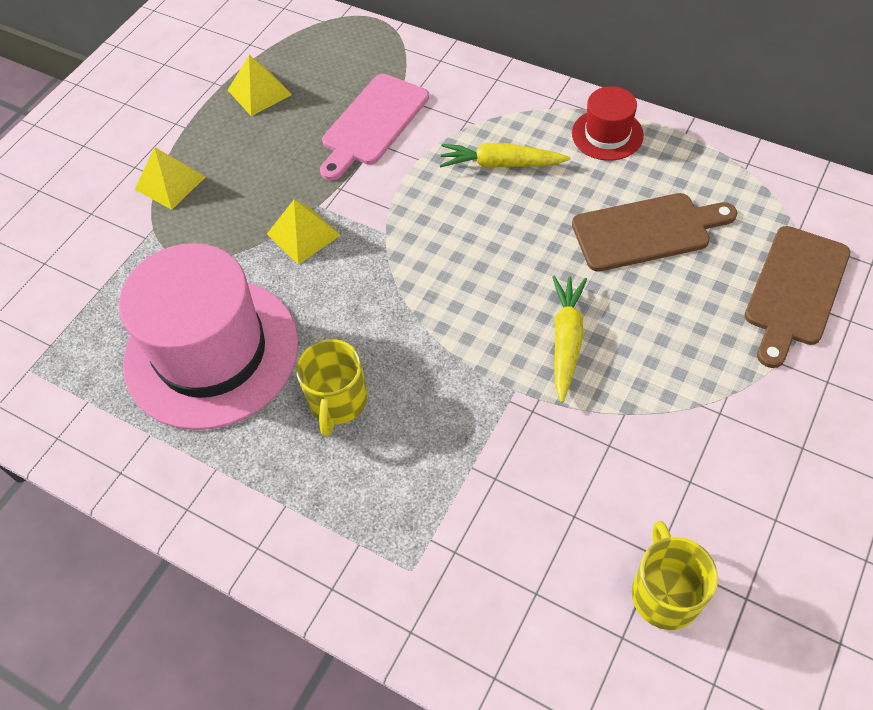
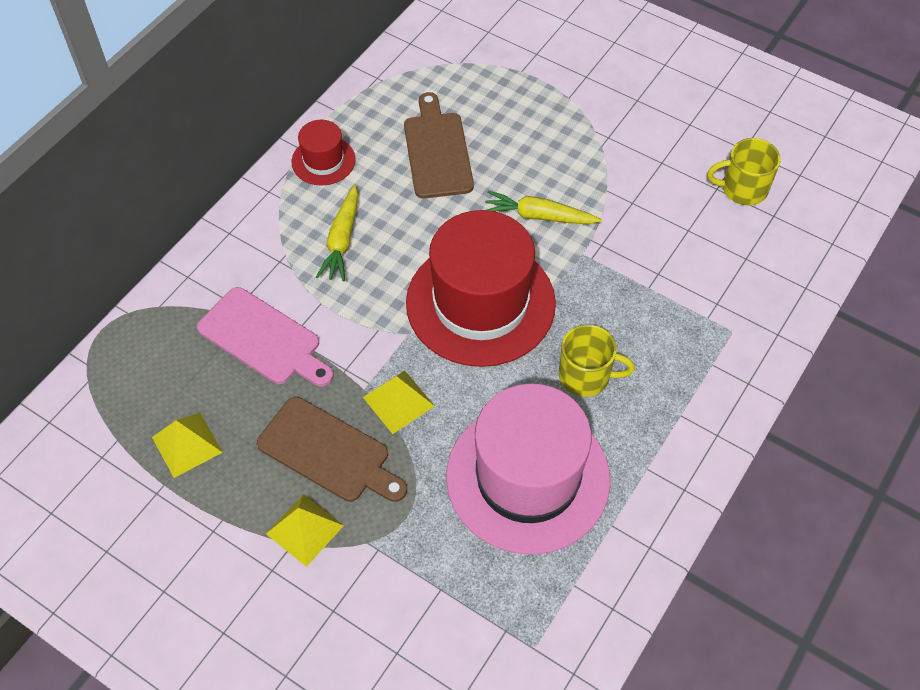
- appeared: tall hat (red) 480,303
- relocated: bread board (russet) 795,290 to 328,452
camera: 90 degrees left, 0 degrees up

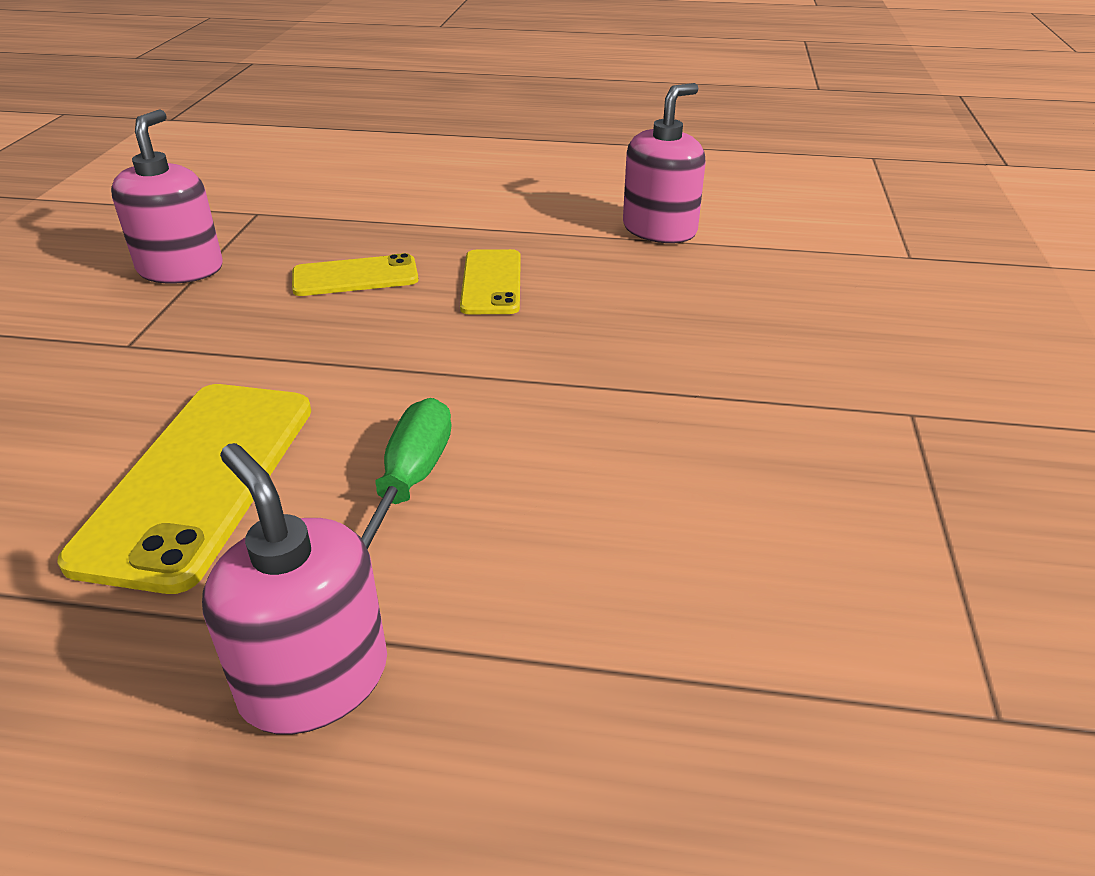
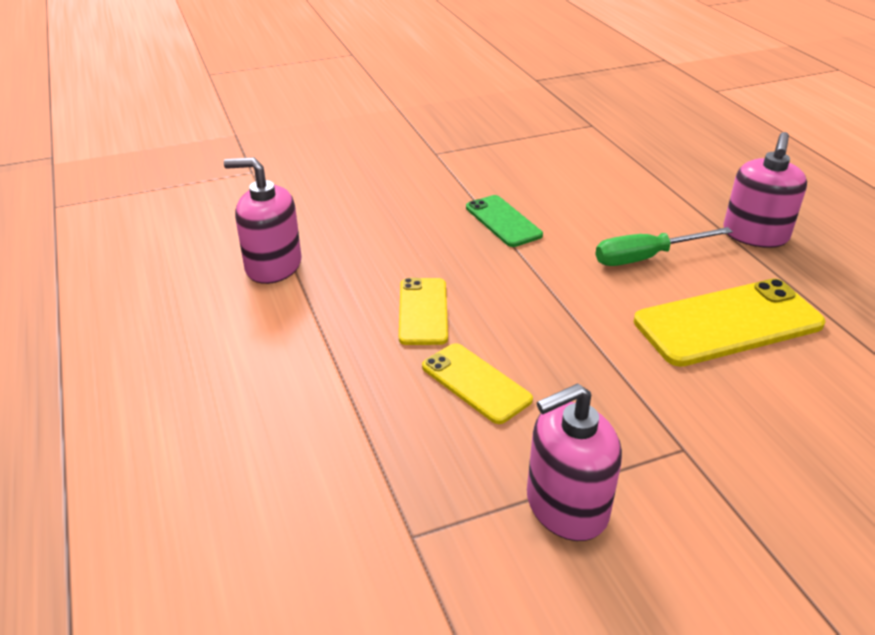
- appeared: mobile phone (leaf-green) 503,221
- spun: mobile phone (golden) 491,282 = 423,311 60 degrees counterclockwise
camera: 120 degrees left, 0 degrees up

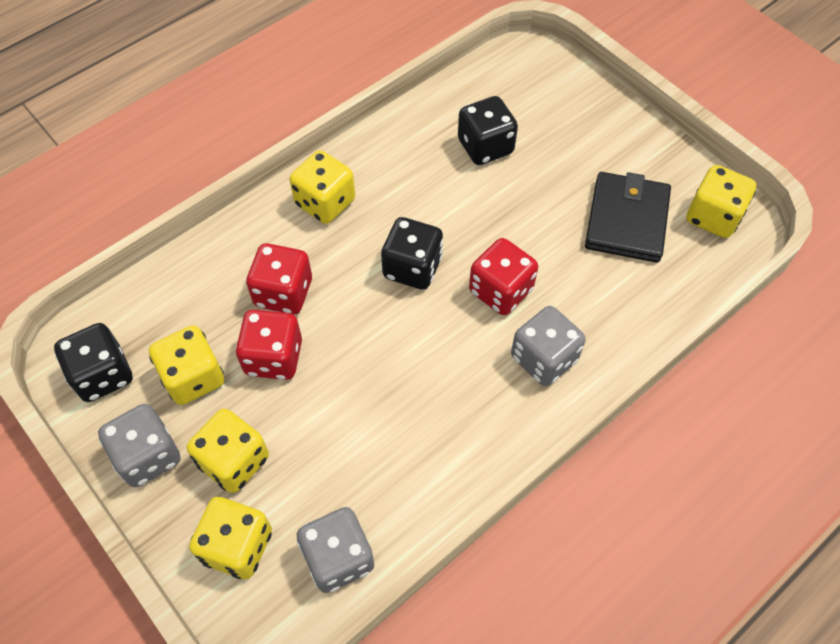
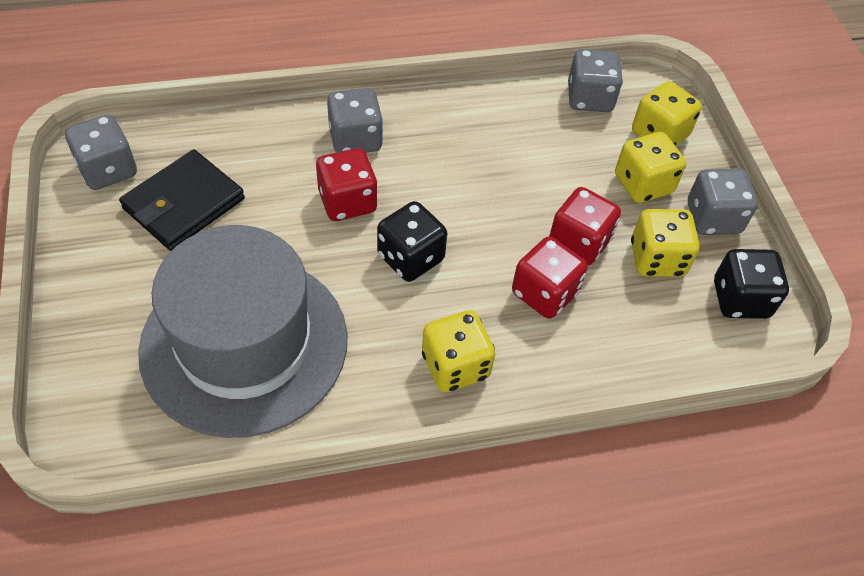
- exchanged: game die (ebony) 485,147 to tall hat (grey) 244,343
- colour: game die (golden) 713,216 to game die (grey) 108,170
camera: 155 degrees left, 5 degrees down

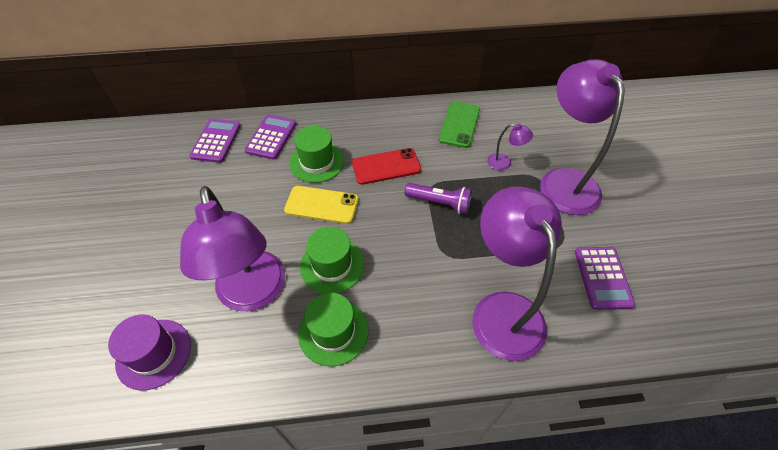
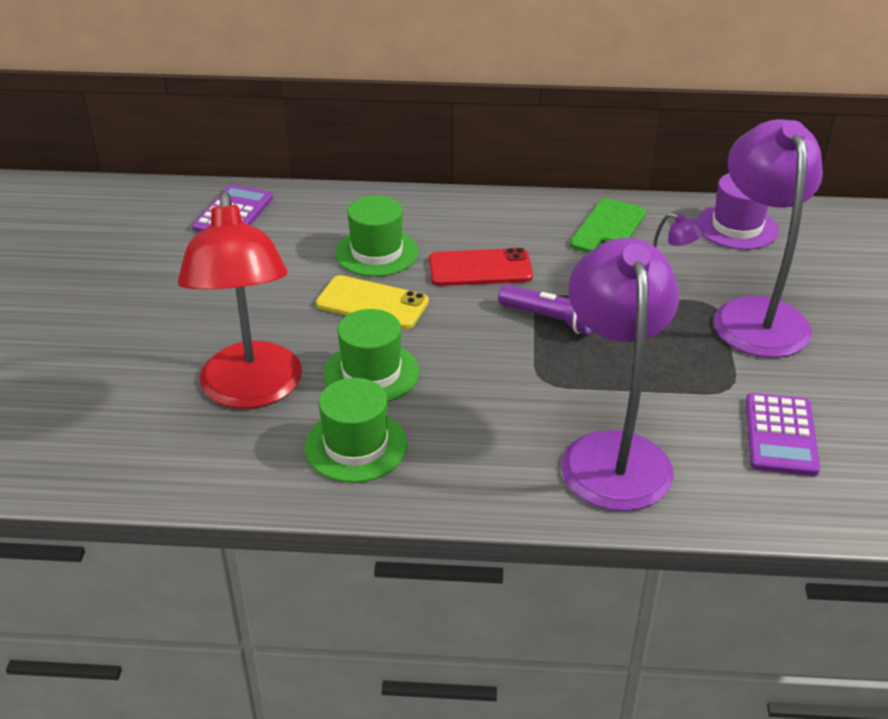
- missing: adding machine (violet) 271,137
- relocated: tall hat (violet) 154,353 to 737,227
- colour: reading lamp (violet) 253,294 to reading lamp (red) 252,391
camera: 10 degrees right, 15 degrees down

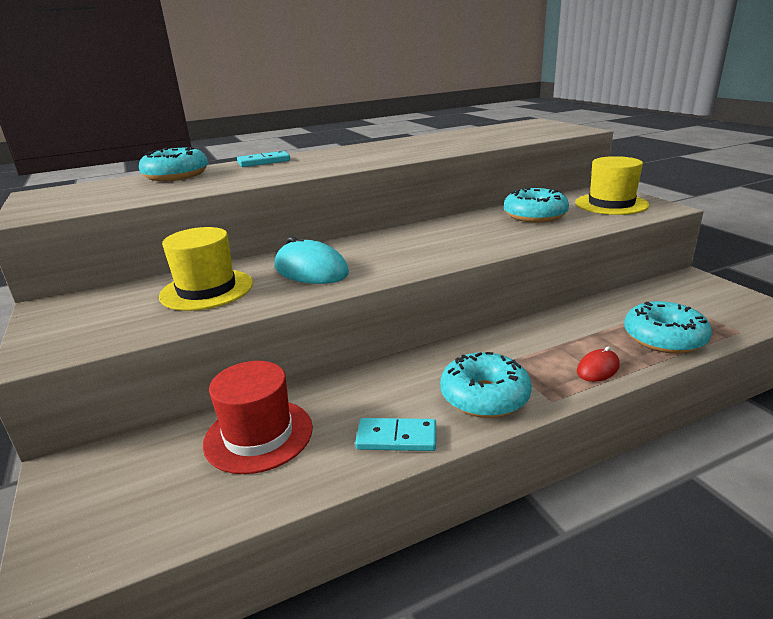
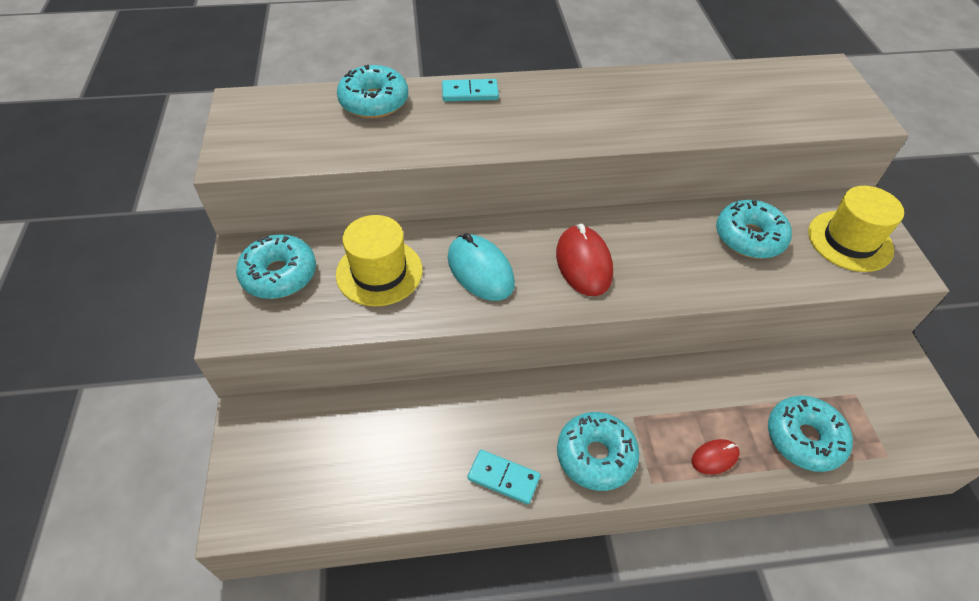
- missing: tall hat (red) 258,435
- appeared: donut (turquoise) 279,275
- appeared: computer mouse (red) 583,263
camera: 15 degrees right, 25 degrees up

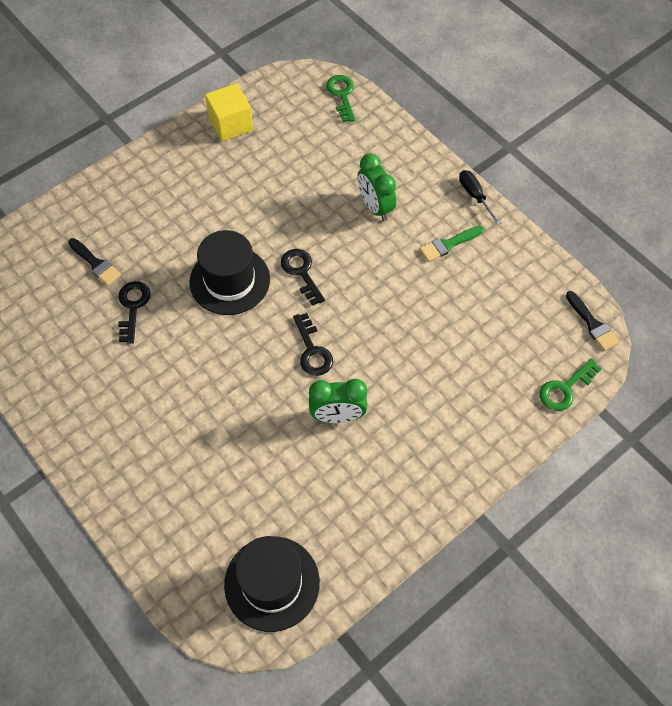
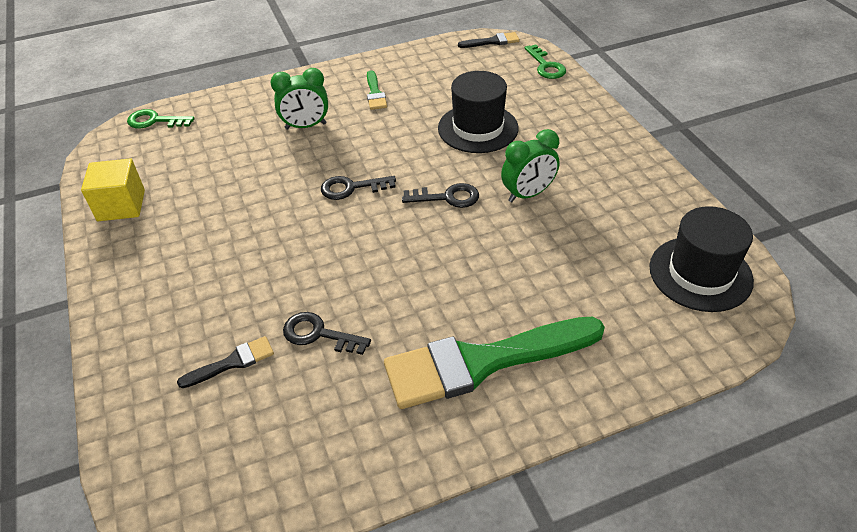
- missing: hand screwdriver (ebony) 475,196
- appeared: paint brush (leaf-green) 482,362
- relocated: tall hat (ebony) 230,280 to 478,128
- spun: clock (leaf-green) 337,416 = 528,194 45 degrees clockwise
camera: 70 degrees left, 15 degrees down

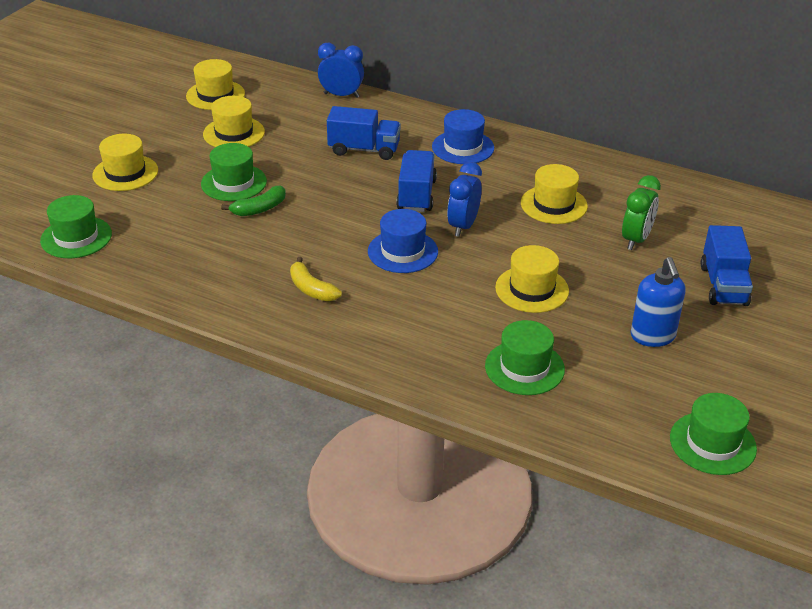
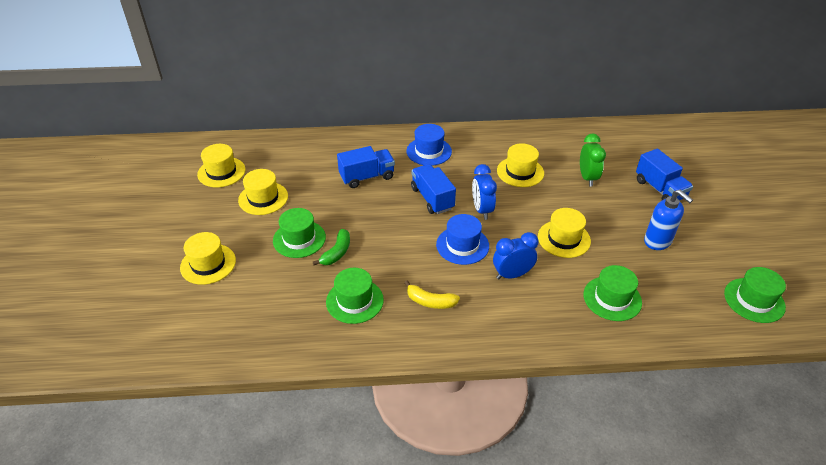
- relocated: tall hat (leaf-green) 76,237 to 354,301
- relocated: clock (blue) 341,95 to 512,274
camera: 30 degrees left, 5 degrees up

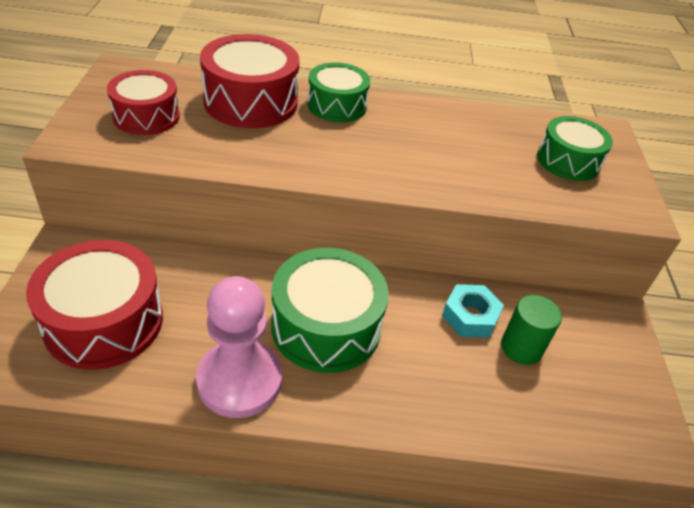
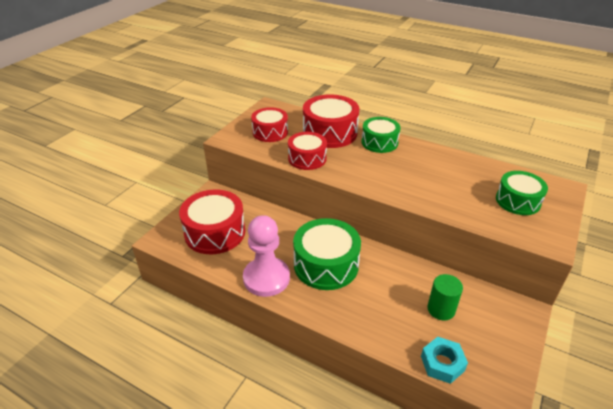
- appeared: drum (red) 307,158
- relocated: nut (turquoise) 470,316 to 442,363
camera: 30 degrees right, 5 degrees down

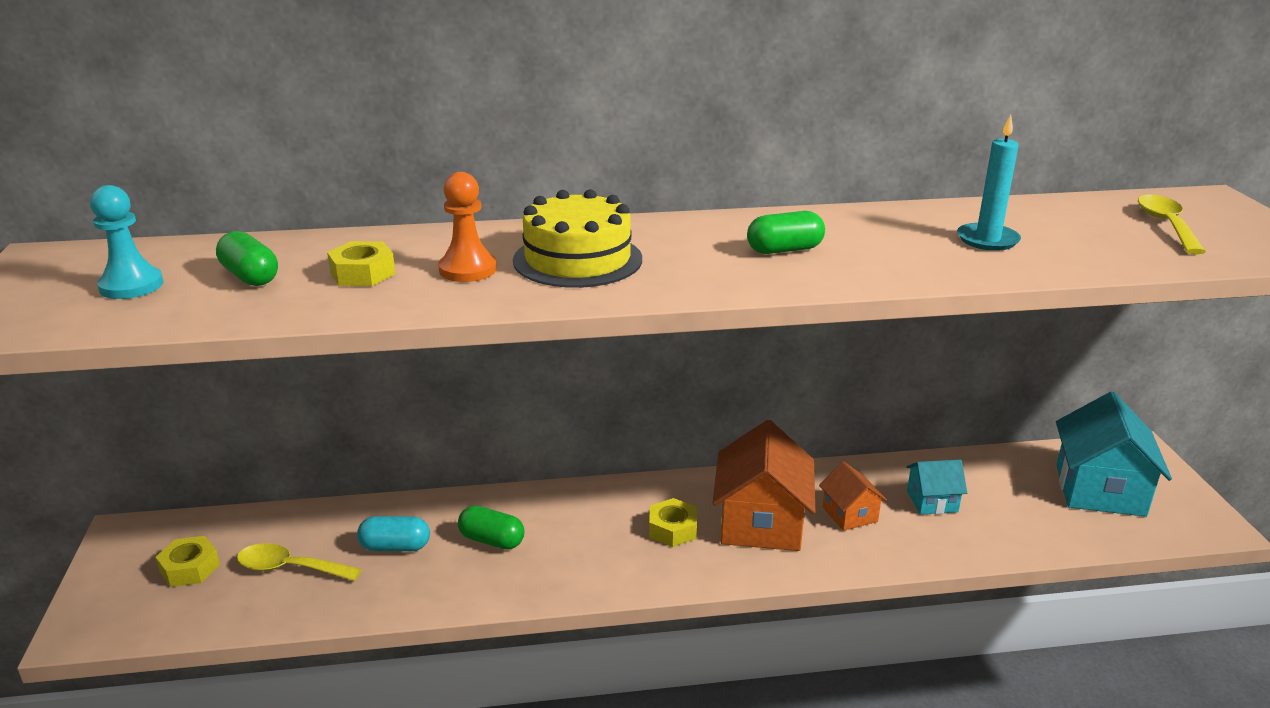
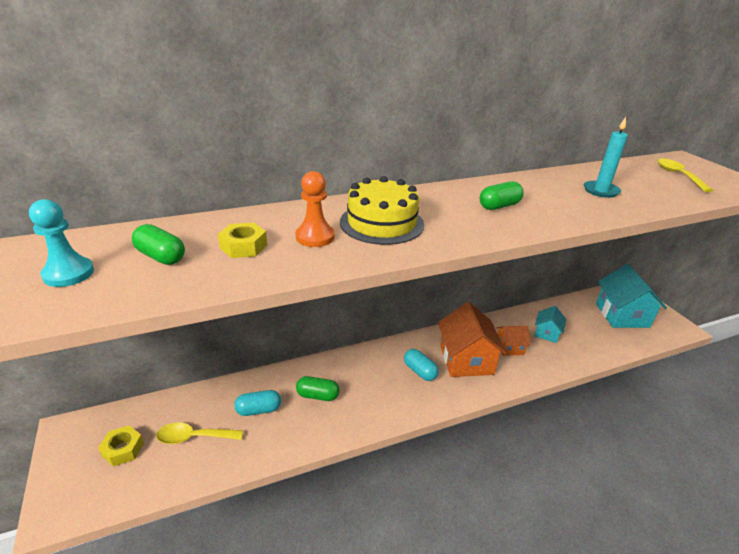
- exchanged: nut (golden) 672,529 to pill (turquoise) 420,371
- spun: toy house (orange-coloured) 849,514 = 509,347 60 degrees counterclockwise
- spun: toy house (turquoise) 932,501 = 547,333 45 degrees counterclockwise
camera: 15 degrees left, 5 degrees up

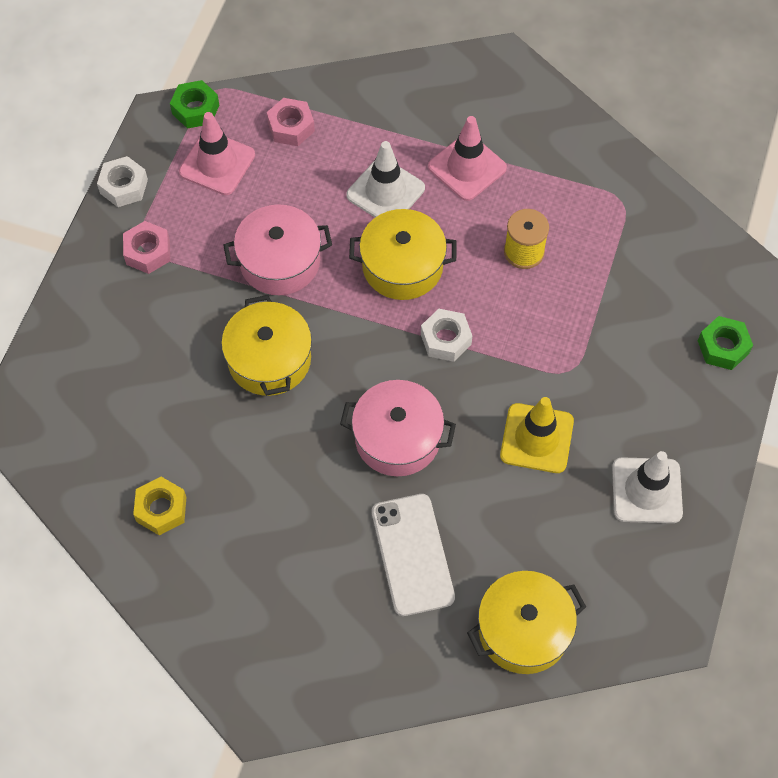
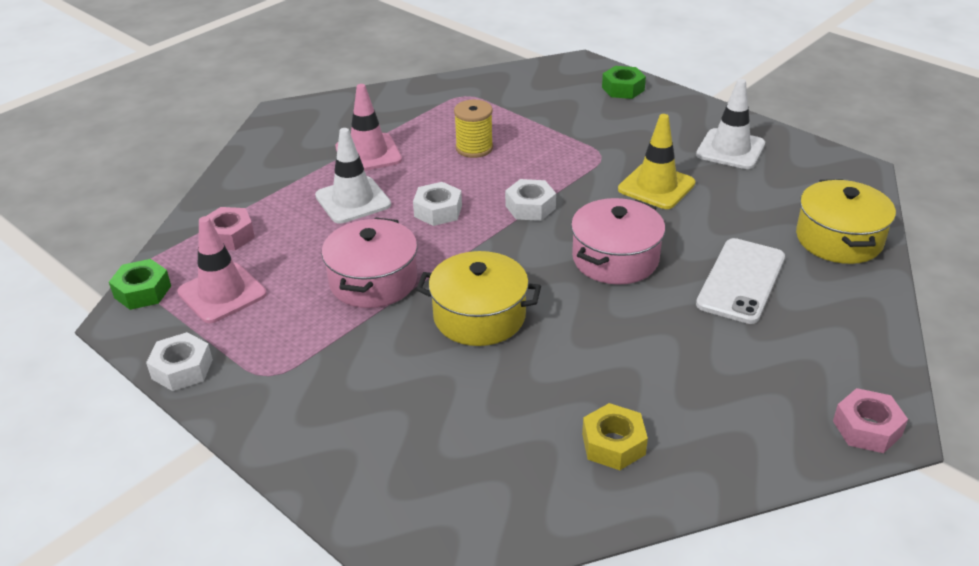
- relocated: nut (pink) 148,252 to 867,428
- exchanged: cooking pot (golden) 402,266 to nut (snow-white) 438,211
- spun: mobile phone (snow-white) 412,554 = 741,281 75 degrees counterclockwise
camera: 65 degrees left, 25 degrees down

